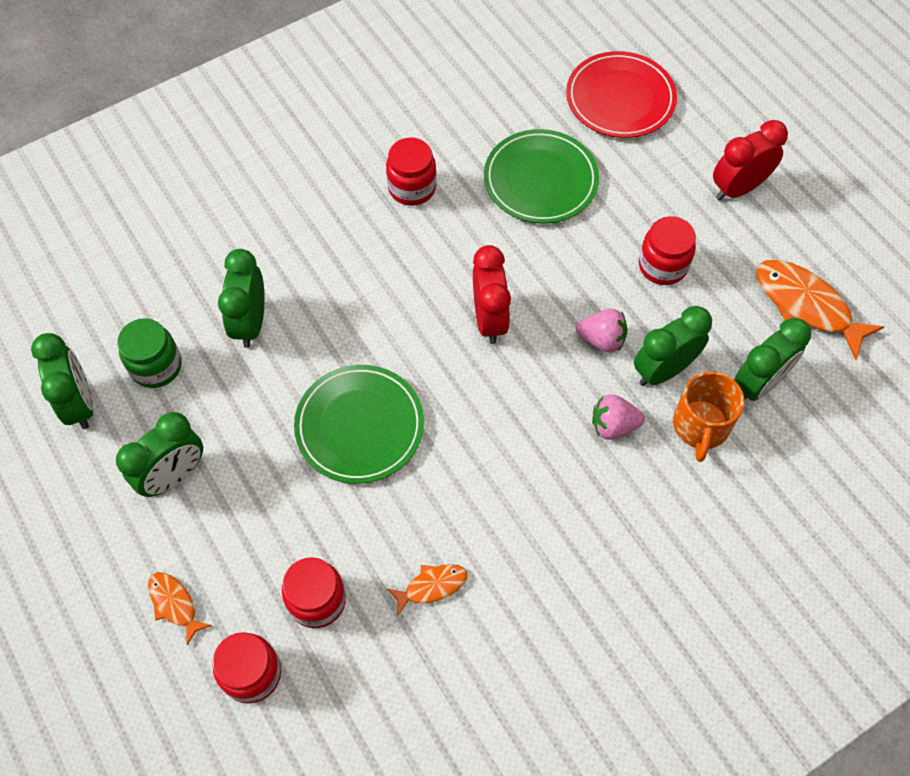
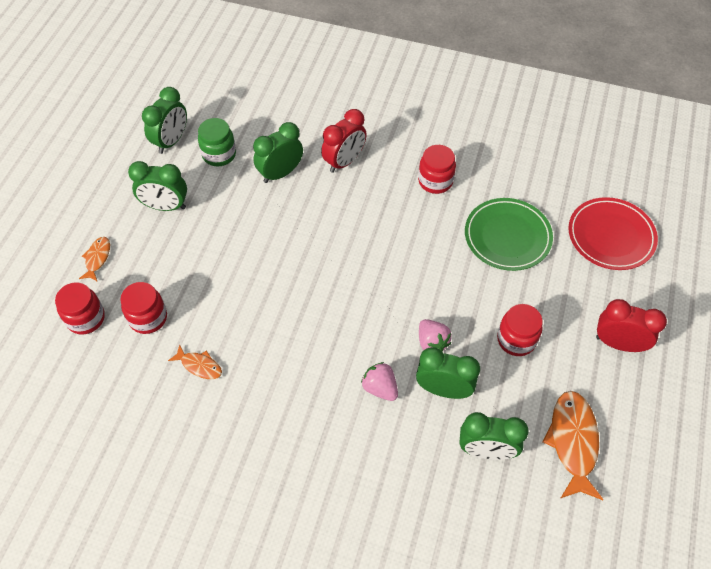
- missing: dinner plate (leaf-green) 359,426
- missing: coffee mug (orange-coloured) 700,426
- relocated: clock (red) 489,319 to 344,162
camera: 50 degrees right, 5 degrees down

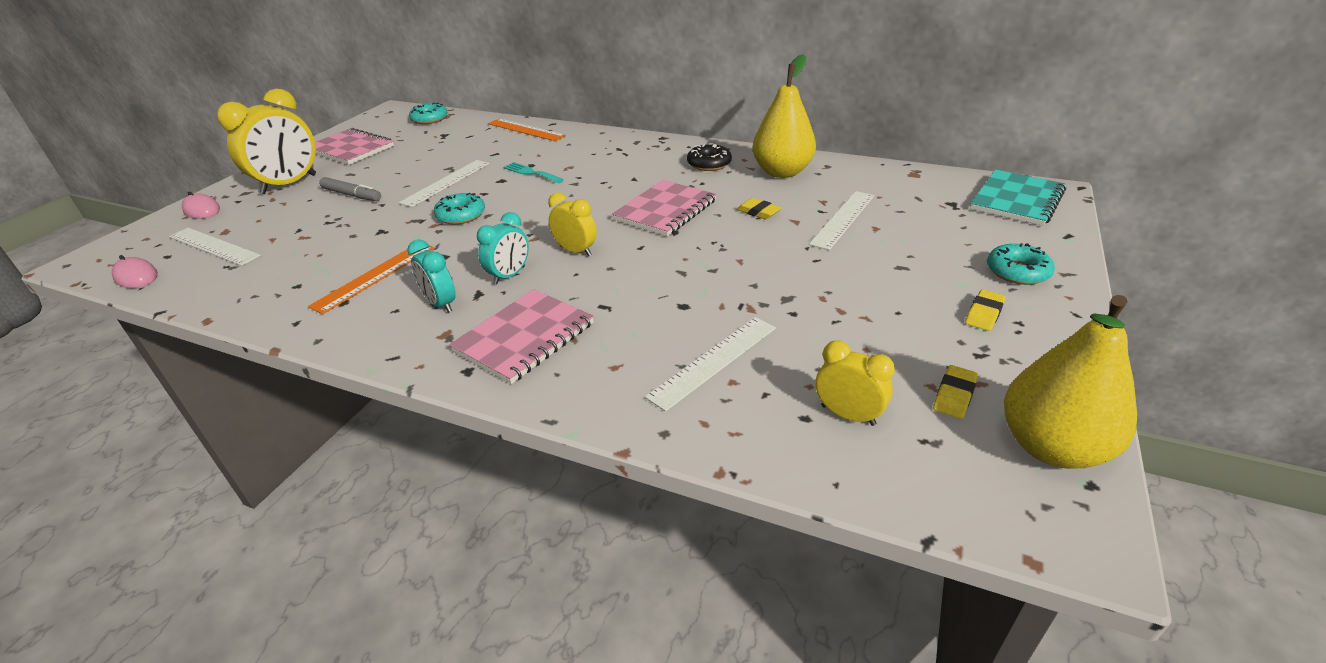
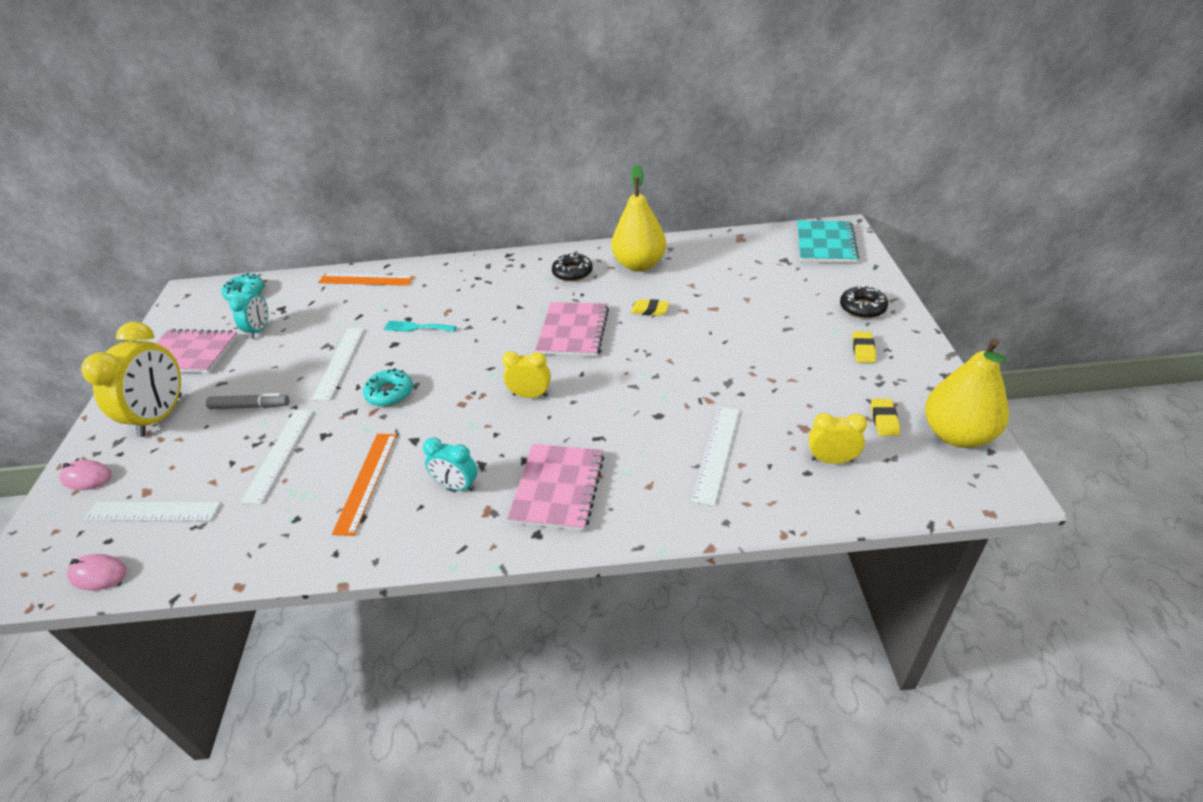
- relocated: clock (turquoise) 509,275 to 259,330
- relocated: measuring stick (snow-white) 843,219 to 279,454
- colour: donut (turquoise) 1017,271 to donut (ebony) 862,308
camera: 25 degrees left, 5 degrees up

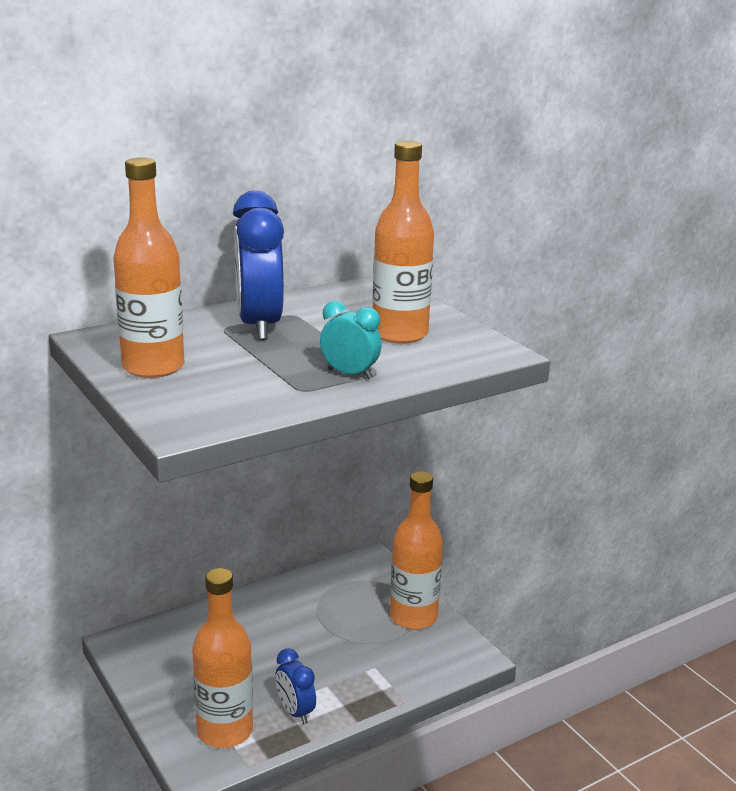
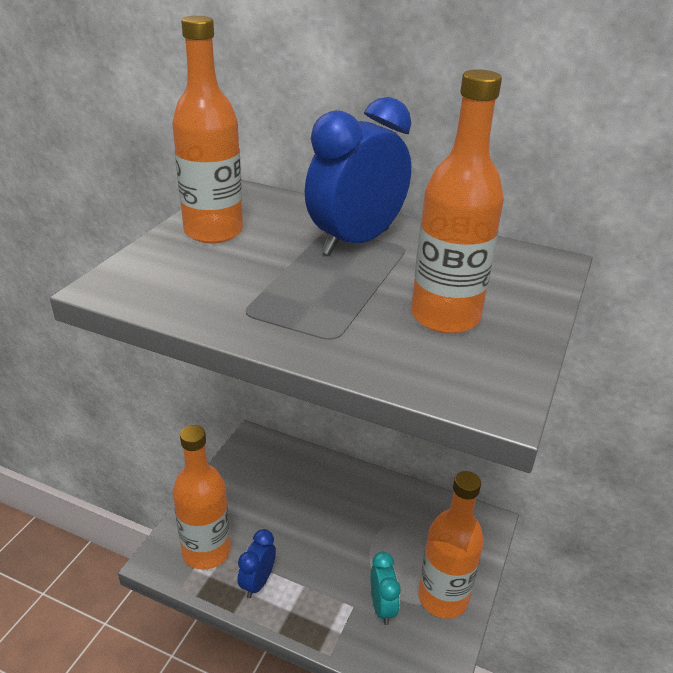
- relocated: clock (turquoise) 350,374 to 382,607
camera: 55 degrees right, 10 degrees up

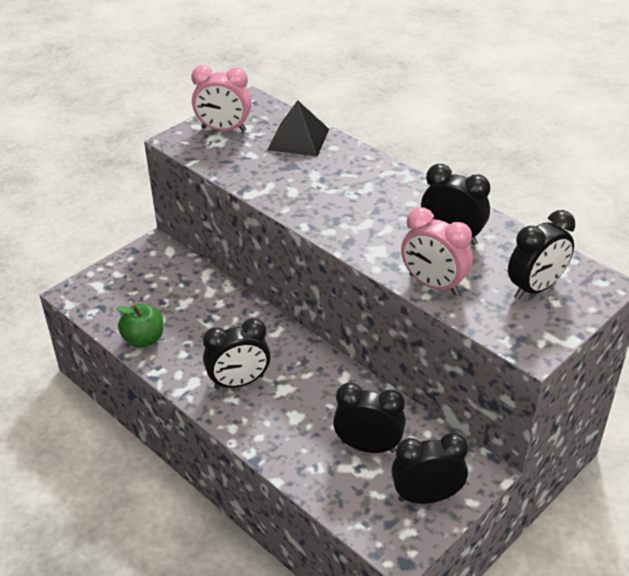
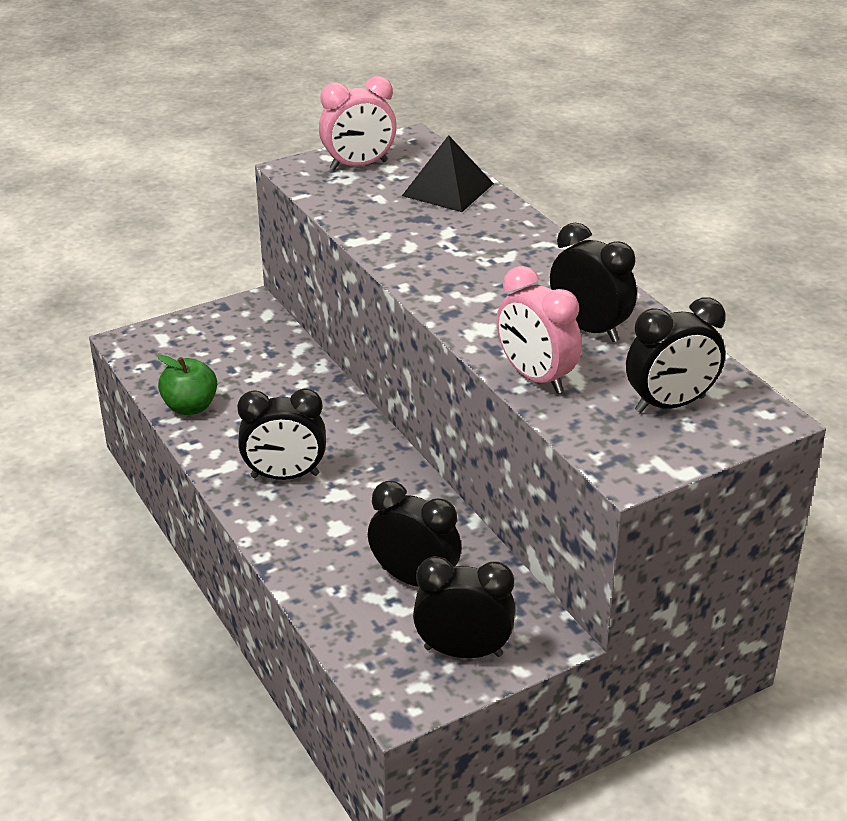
- spun: clock (pink) 224,129 = 359,165 45 degrees counterclockwise
camera: 15 degrees right, 5 degrees down

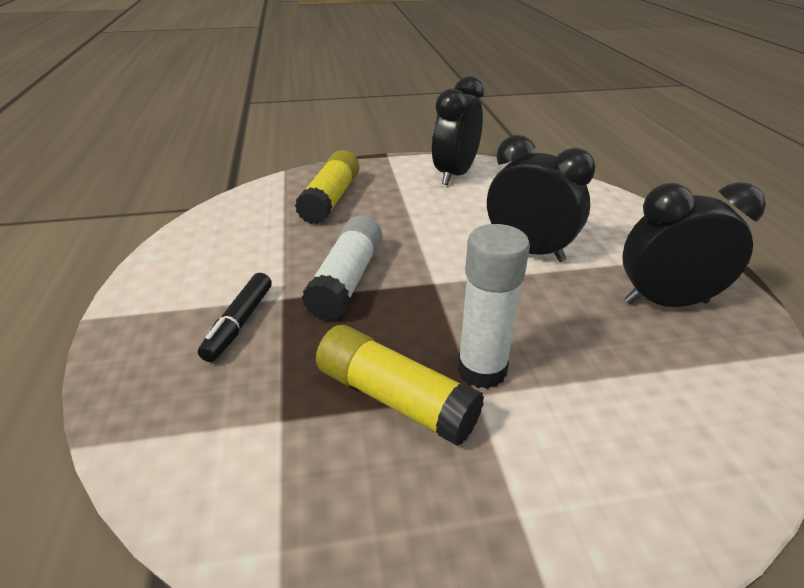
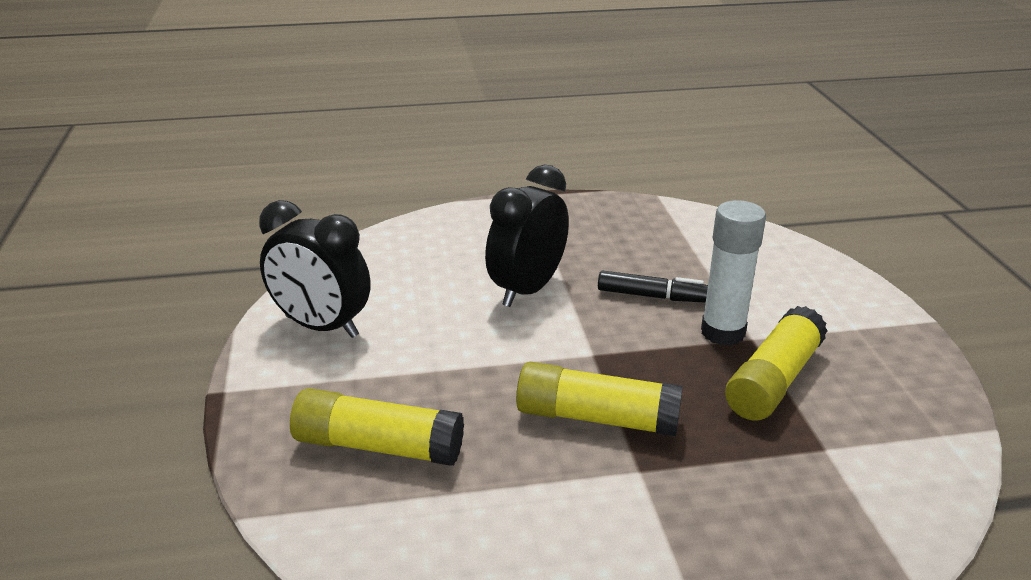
- missing: clock (ebony) 666,302
- relocated: marker (ebony) 239,323 to 652,296
- colour: stick of glue (snow-white) 347,280 to stick of glue (golden) 596,418
camera: 90 degrees left, 5 degrees down

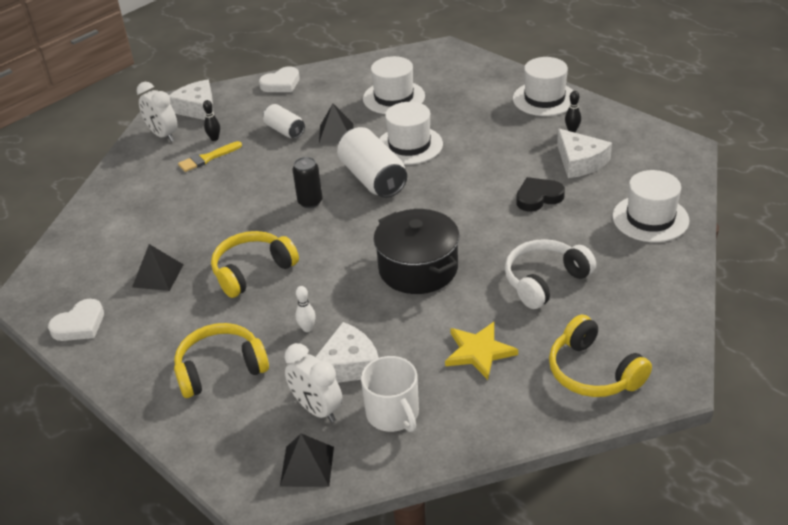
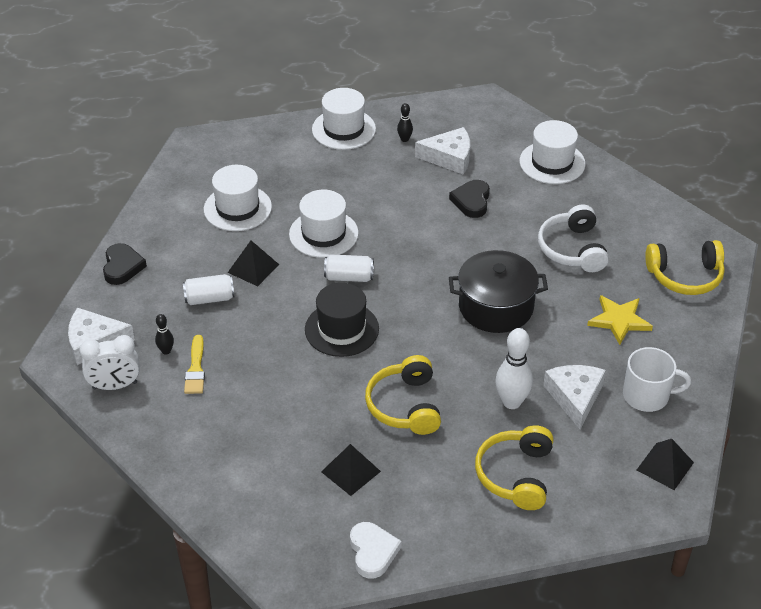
- missing: clock (snow-white) 317,409
- exchanged: tin (ebony) 310,202 to tall hat (ebony) 341,329
- colour: love heart (snow-white) 281,84 to love heart (ebony) 122,267
- size: skittle (snow-white) 307,328 = 511,402 x1.95
- size: tin (snow-white) 373,179 = 349,277 x0.58
camera: 60 degrees left, 5 degrees up

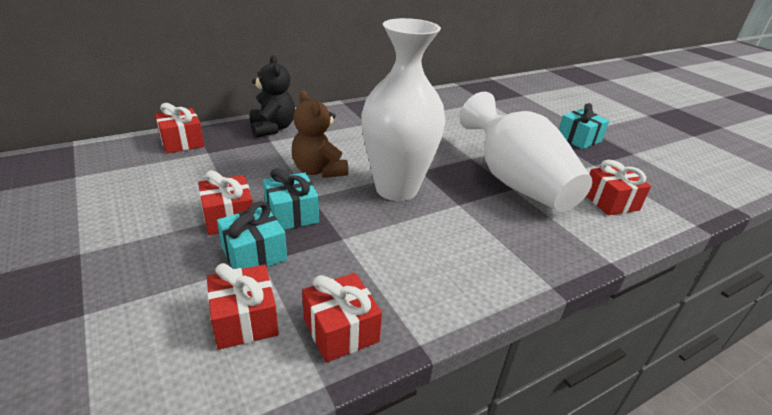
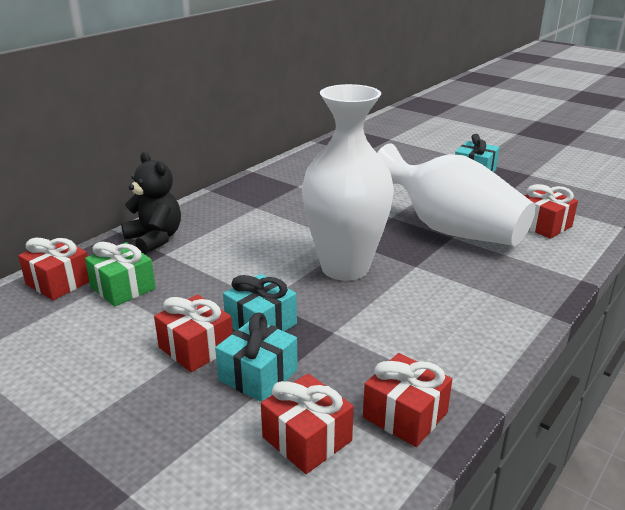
- missing: stuffed bear (russet) 319,171
- appeared: present (leaf-green) 123,288
camera: 20 degrees left, 5 degrees down

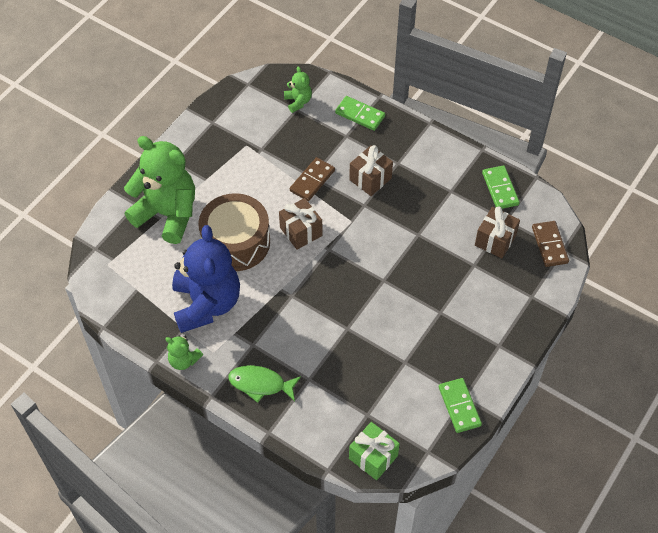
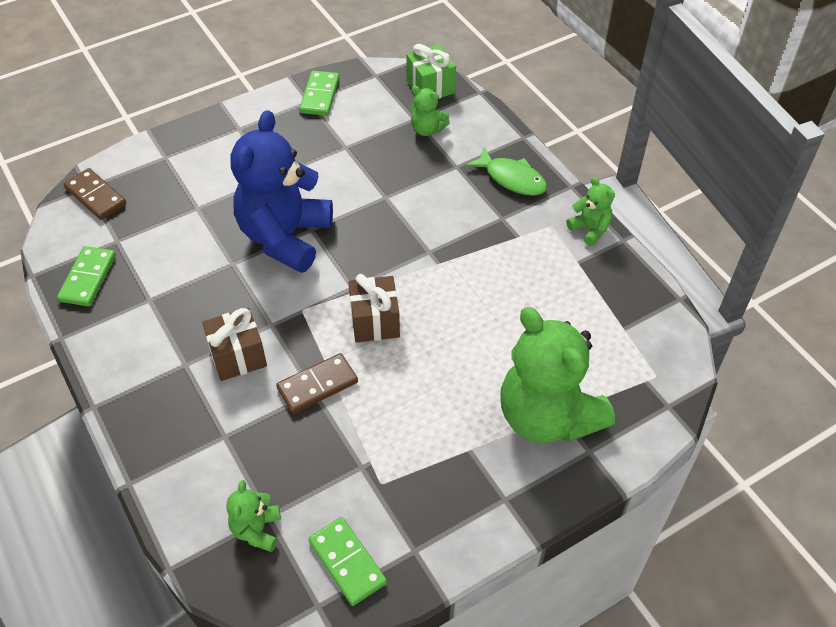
- missing: drum (russet) 236,242
- missing: present (russet) 495,240
- appeared: stuffed bear (leaf-green) 427,129
- relocated: stuffed bear (blue) 206,304 to 285,237
- relocated: domino (leaf-green) 360,115 to 347,562
- spun: domino (russet) 549,245 = 95,196 60 degrees counterclockwise
camera: 155 degrees left, 5 degrees down

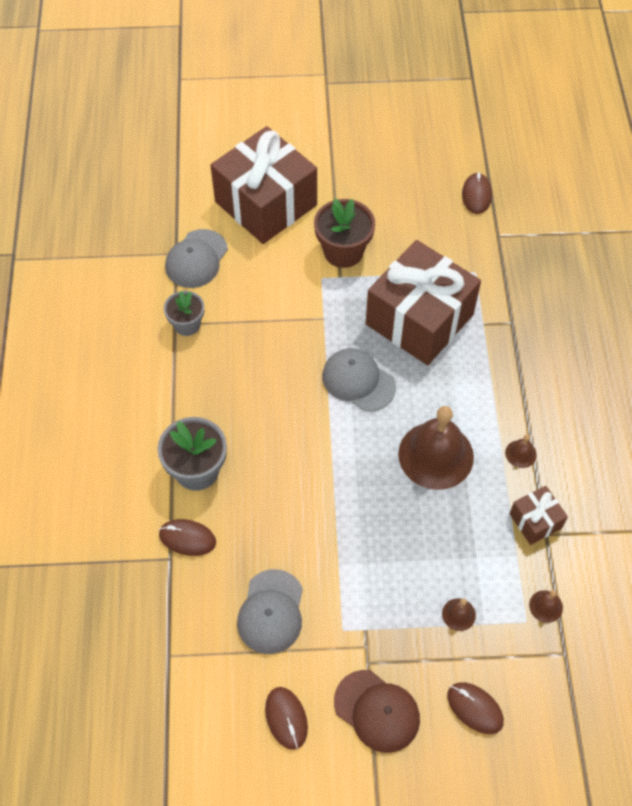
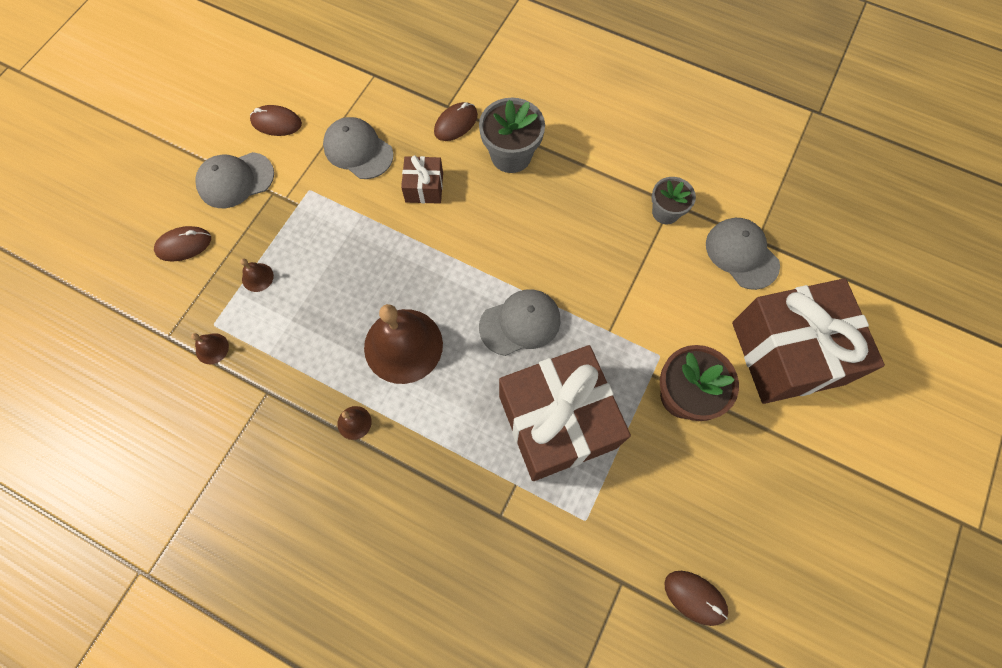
- relocated: present (russet) 535,521 to 424,187
- colour: cap (russet) 377,711 to cap (grey) 235,180
camera: 120 degrees right, 10 degrees up

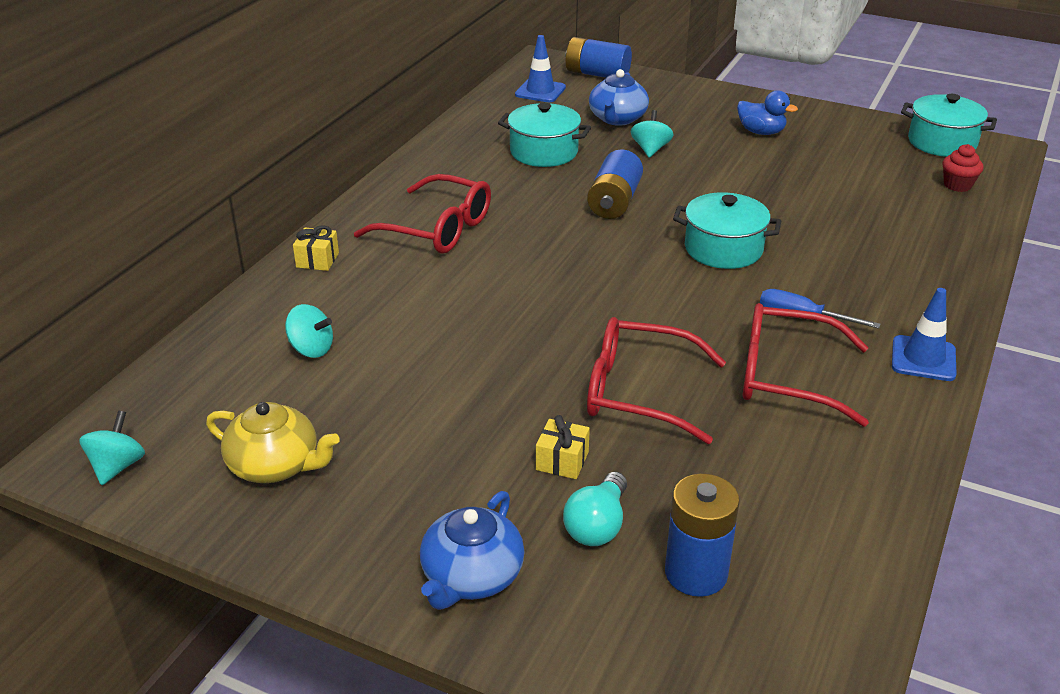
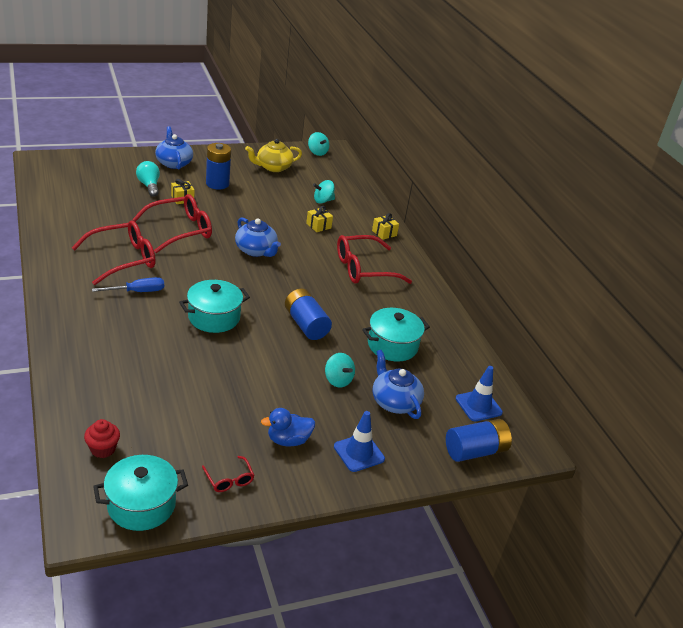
- appeared: spectacles (red) 229,480
- appeared: china teapot (blue) 256,250
- appeared: present (golden) 318,226
- relocated: power cell (blue) 696,573 to 217,184
- relocated: safety cone (blue) 923,359 to 359,453
camera: 130 degrees right, 0 degrees up

